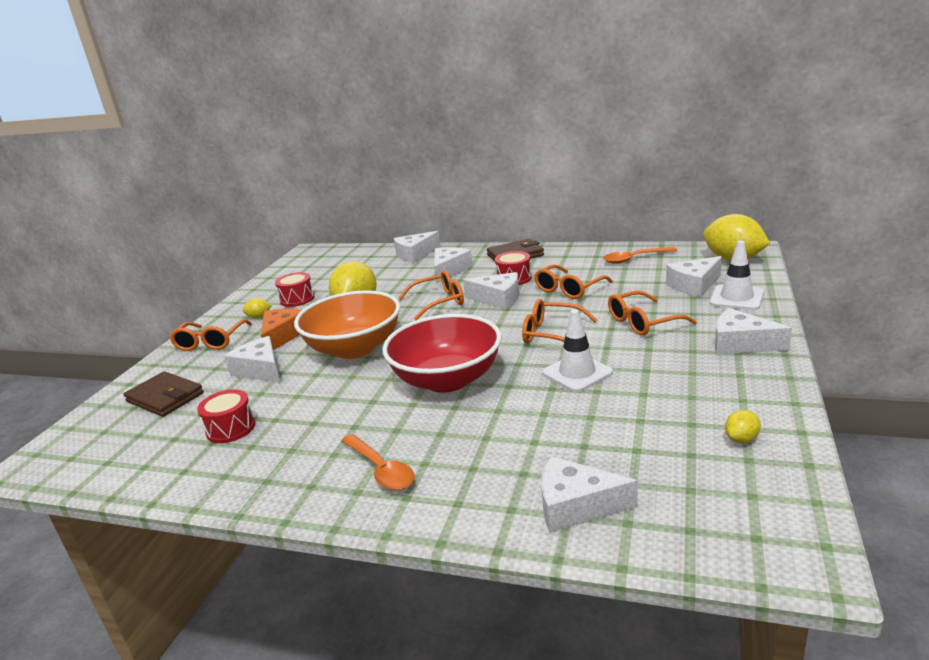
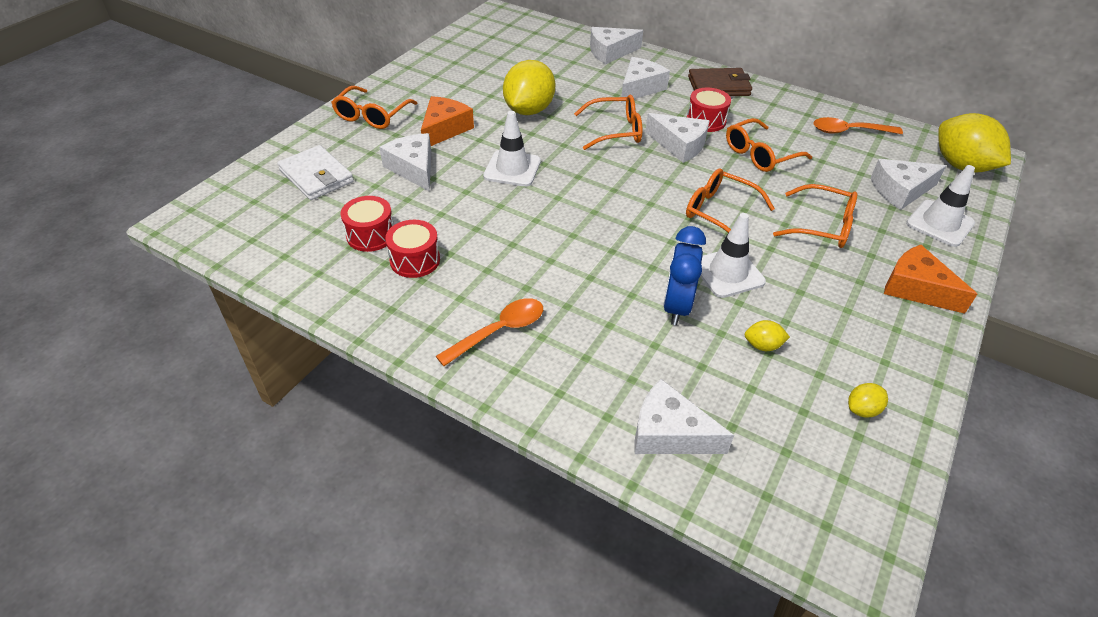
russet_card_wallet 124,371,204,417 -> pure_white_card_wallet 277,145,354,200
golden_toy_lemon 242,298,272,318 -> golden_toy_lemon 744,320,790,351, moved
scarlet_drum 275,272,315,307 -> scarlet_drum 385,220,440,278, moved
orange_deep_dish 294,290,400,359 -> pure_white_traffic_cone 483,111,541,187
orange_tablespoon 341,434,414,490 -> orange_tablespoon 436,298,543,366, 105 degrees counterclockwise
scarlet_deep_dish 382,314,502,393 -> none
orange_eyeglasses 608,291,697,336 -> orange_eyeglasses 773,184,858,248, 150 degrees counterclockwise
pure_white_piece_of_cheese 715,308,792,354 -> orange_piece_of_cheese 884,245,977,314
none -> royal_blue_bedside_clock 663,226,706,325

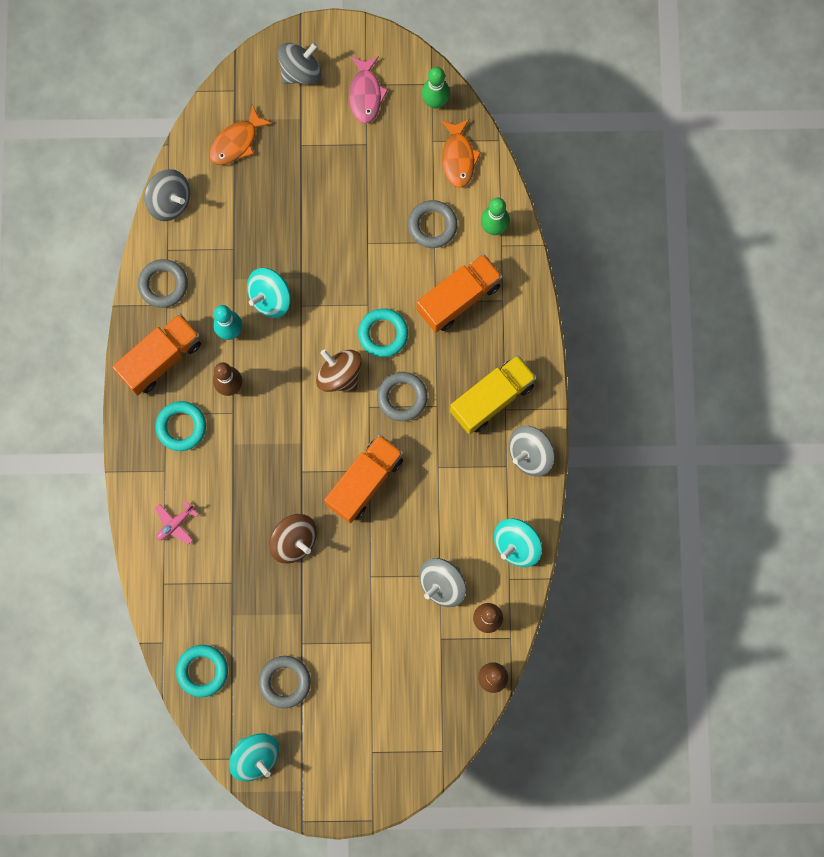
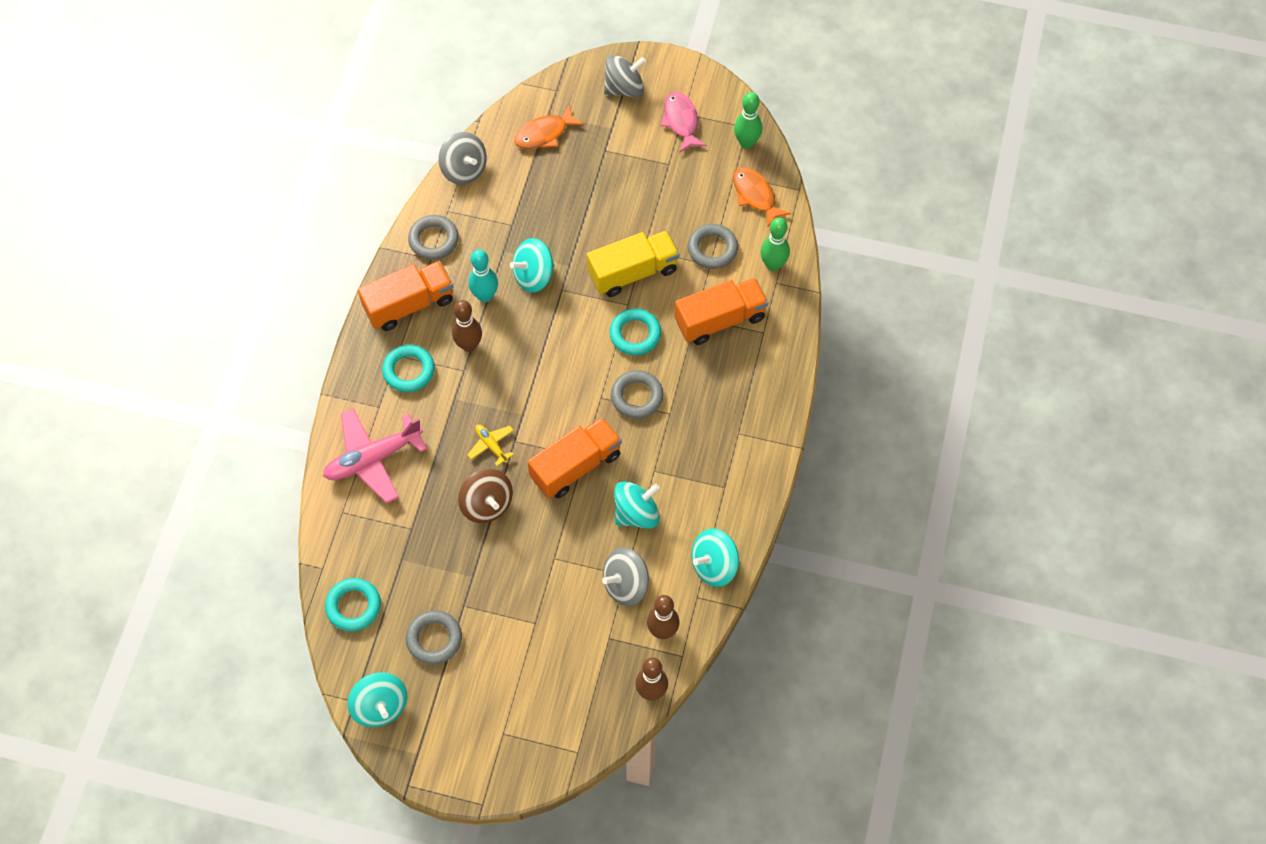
pink_plane 155,500,199,545 -> pink_plane 323,408,427,503, x2.09
russet_toy_top 316,349,362,392 -> none
pink_fish_figure 349,56,388,124 -> pink_fish_figure 661,92,707,153, 150 degrees clockwise
orange_fish_figure 441,119,481,188 -> orange_fish_figure 733,167,791,228, 135 degrees clockwise
golden_toy_truck 450,355,537,435 -> golden_toy_truck 587,230,679,297, moved
gray_toy_top 509,426,555,476 -> none
none -> golden_plane 467,424,514,466
none -> turquoise_toy_top 614,481,660,529

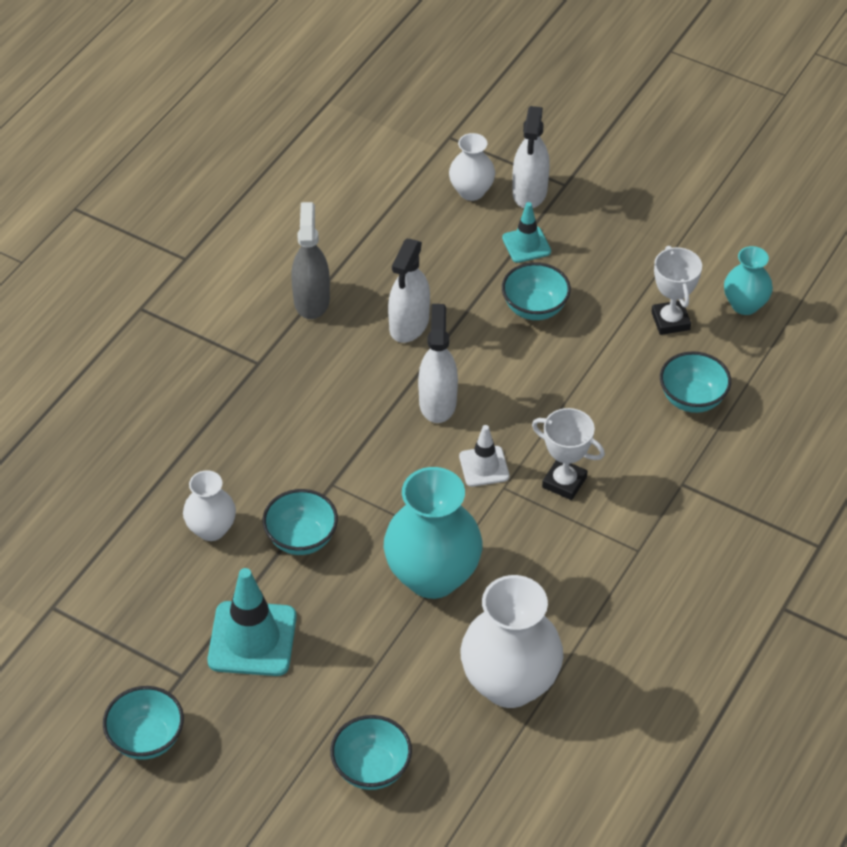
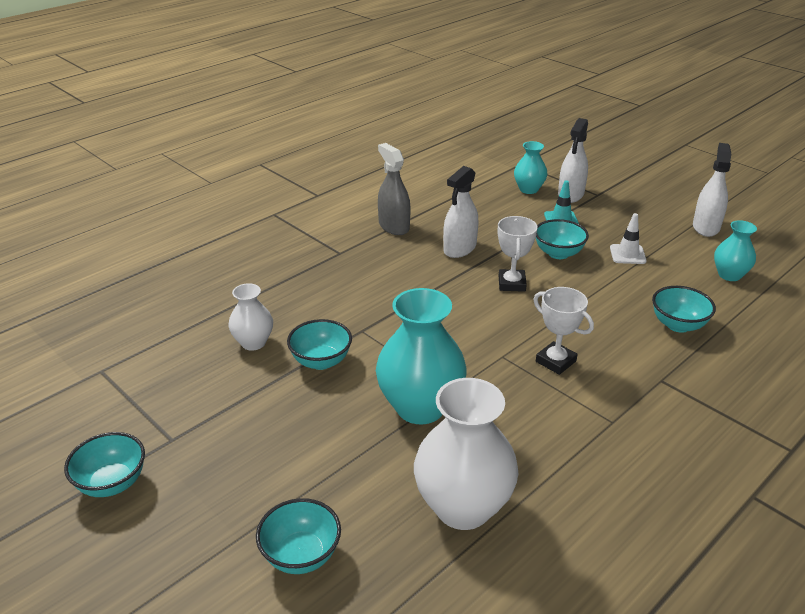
turquoise_traffic_cone 207,568,297,676 -> none
gray_spray_cleaner 291,202,330,319 -> gray_spray_cleaner 378,143,410,235, 45 degrees counterclockwise
pure_white_spray_cleaner 418,304,458,423 -> pure_white_spray_cleaner 693,143,731,237, moved
pure_white_flower_vase 449,133,495,201 -> turquoise_flower_vase 514,141,548,194
pure_white_traffic_cone 459,425,509,487 -> pure_white_traffic_cone 610,213,647,264, moved
pure_white_trophy 651,246,702,335 -> pure_white_trophy 498,216,538,292, moved

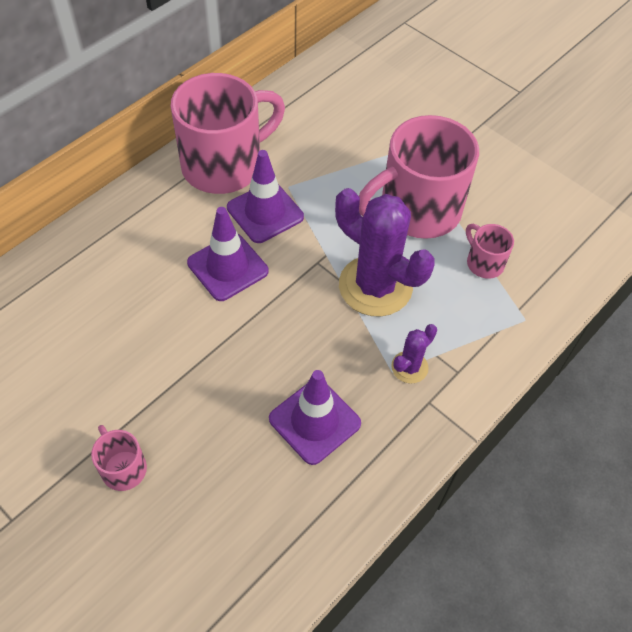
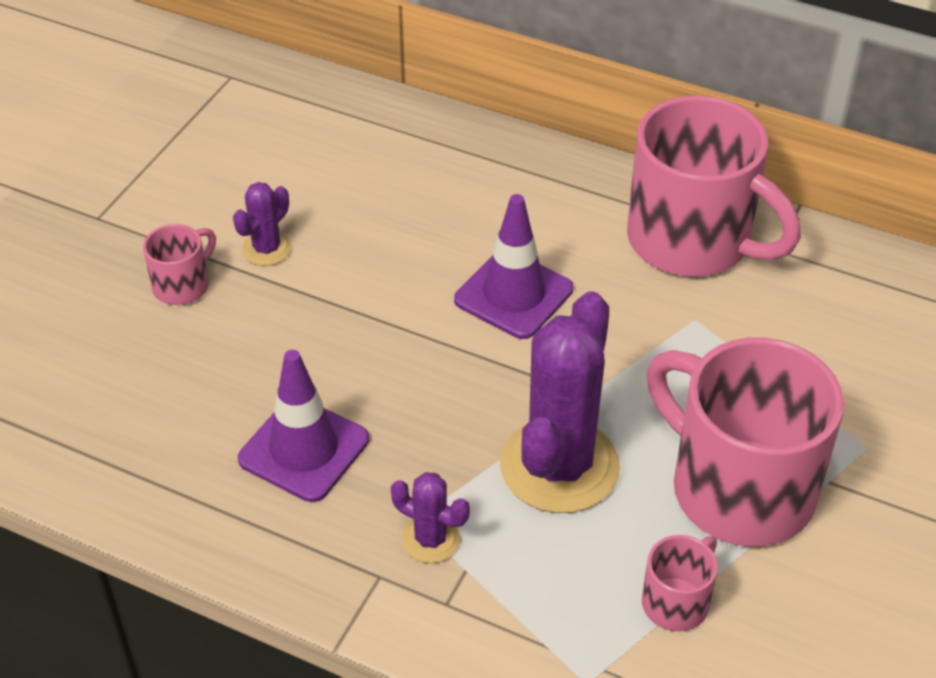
violet_traffic_cone 227,150,304,243 -> none
none -> violet_saguaro_cactus 233,182,292,266

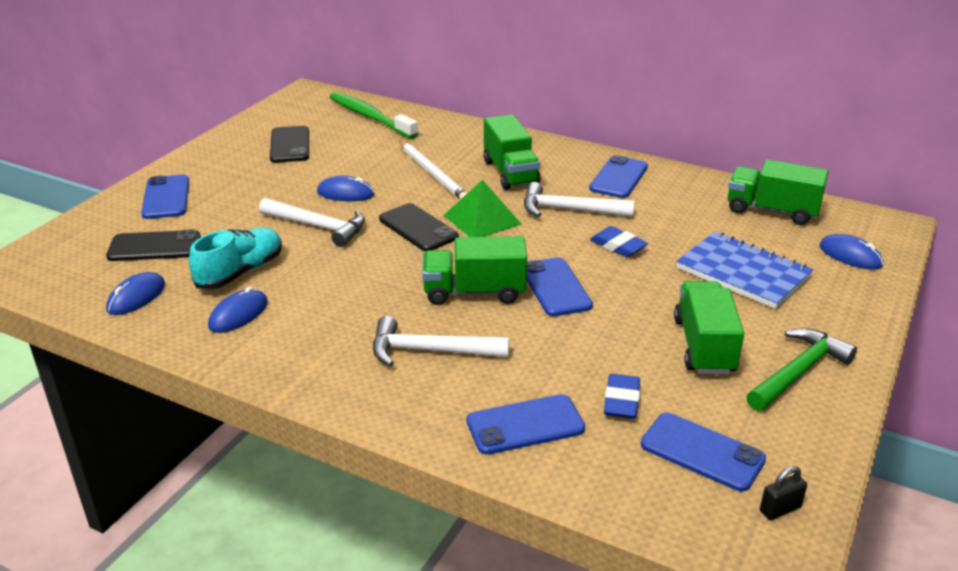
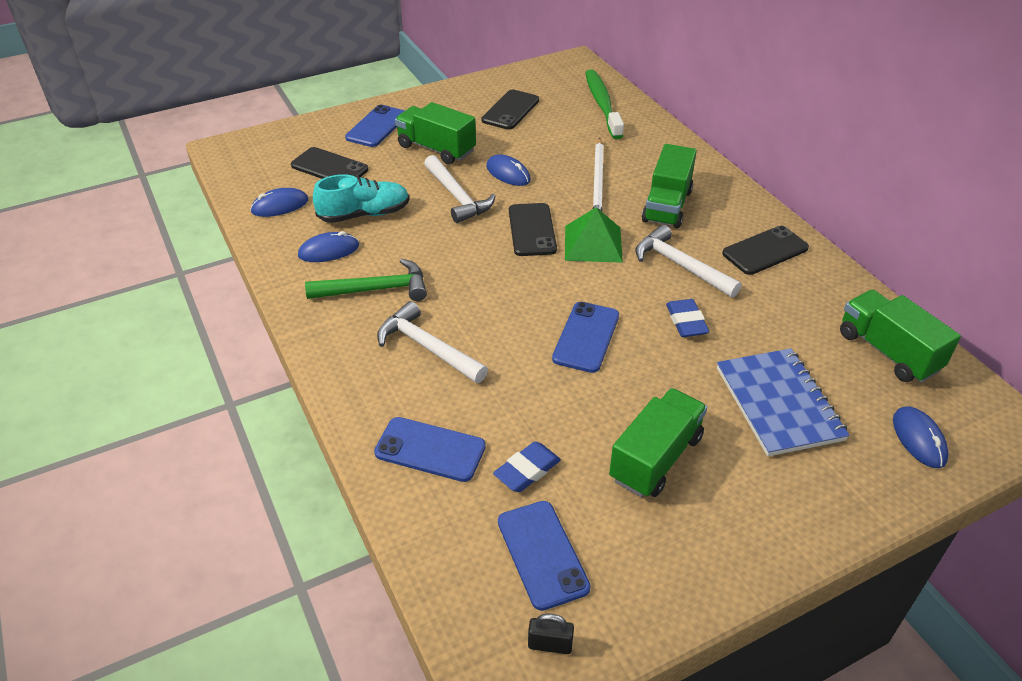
emerald_toy_truck 422,236,527,305 -> emerald_toy_truck 395,102,476,164, moved
royal_blue_smartphone 589,155,648,198 -> black_smartphone 722,226,809,275
emerald_hammer 746,328,857,411 -> emerald_hammer 305,259,427,301, moved

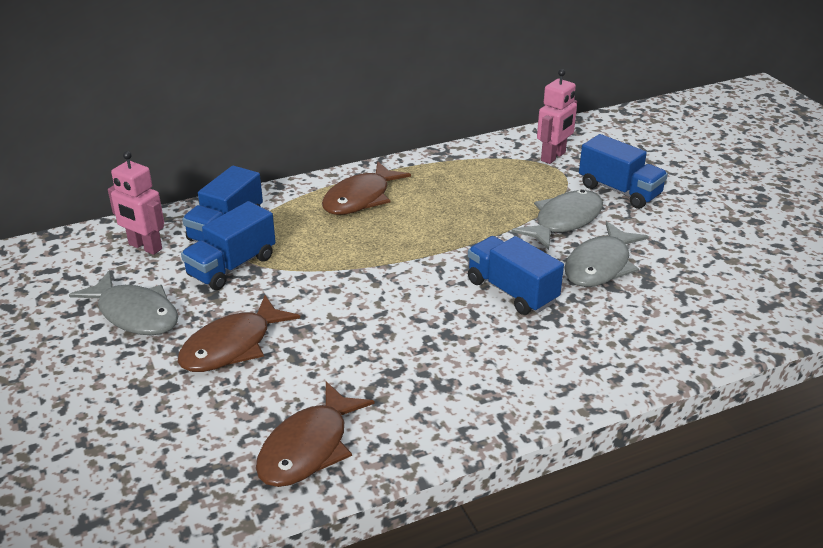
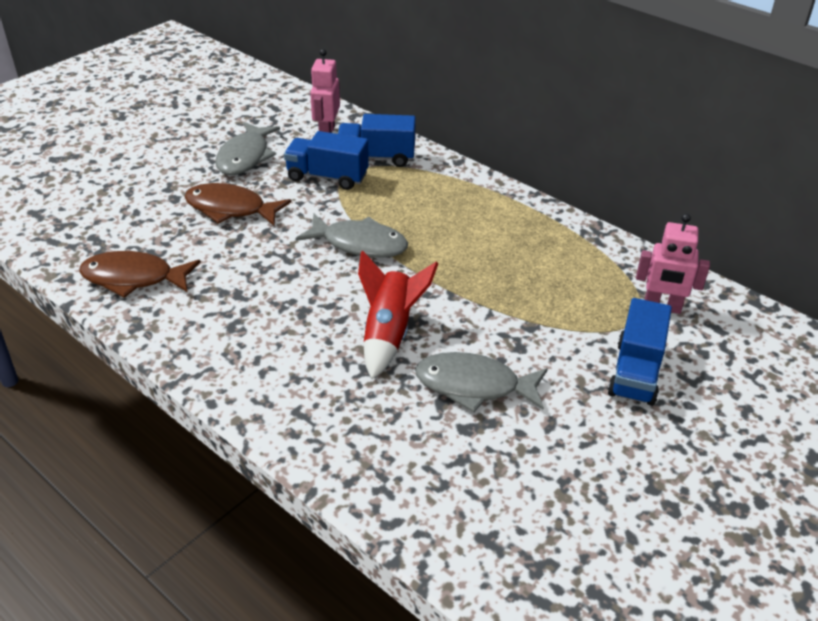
russet_fish_figure 322,161,411,215 -> none
royal_blue_toy_truck 468,236,564,315 -> scarlet_toy_rocket 358,250,438,379
gray_fish_figure 512,190,603,250 -> gray_fish_figure 295,214,408,258, moved

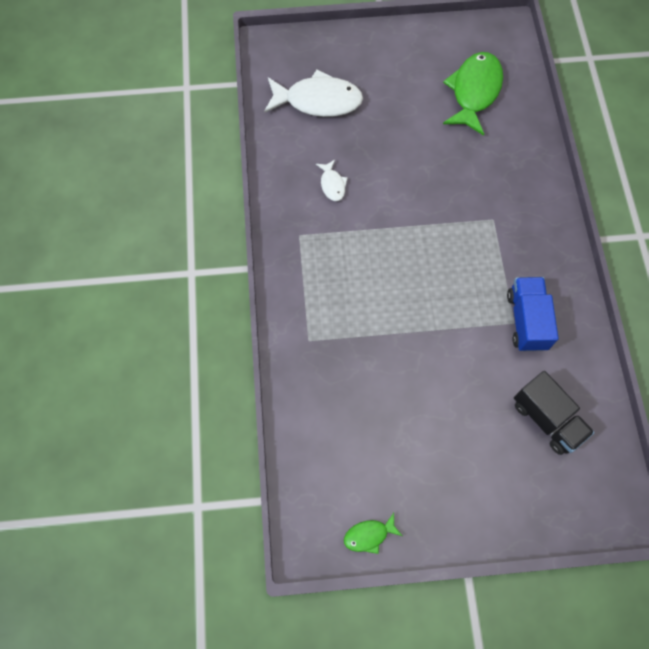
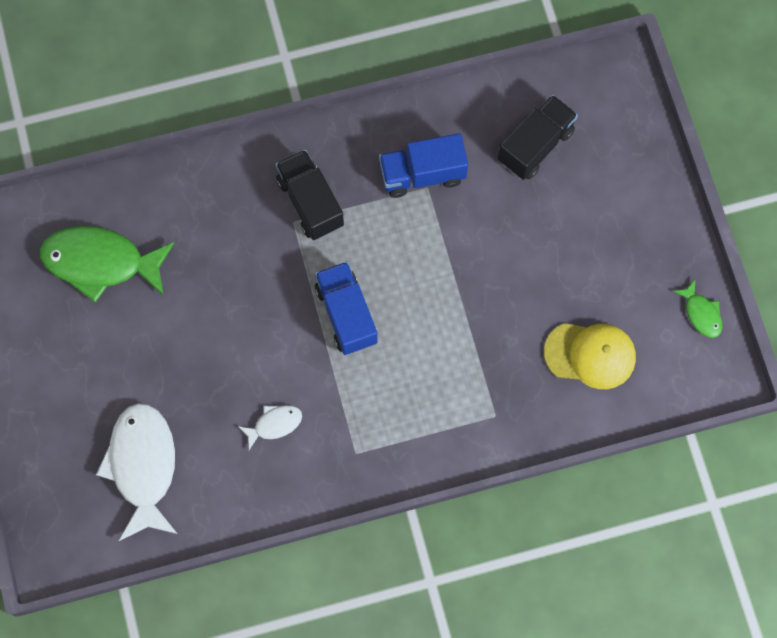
none -> black_toy_truck 275,150,344,240
none -> royal_blue_toy_truck 315,262,378,355
none -> golden_baseball_cap 544,323,636,389

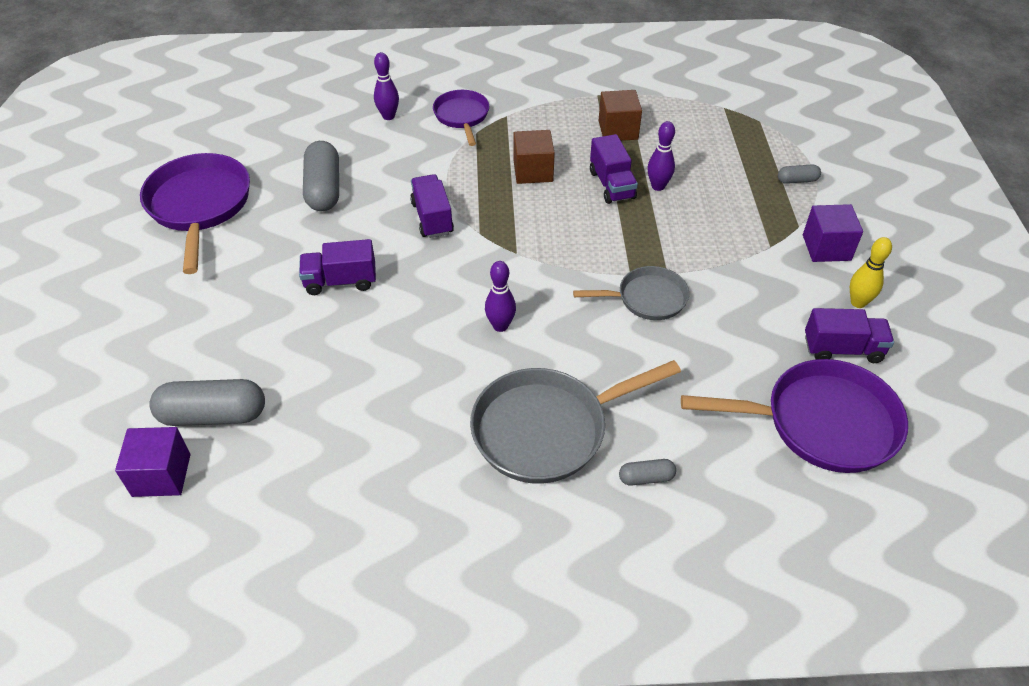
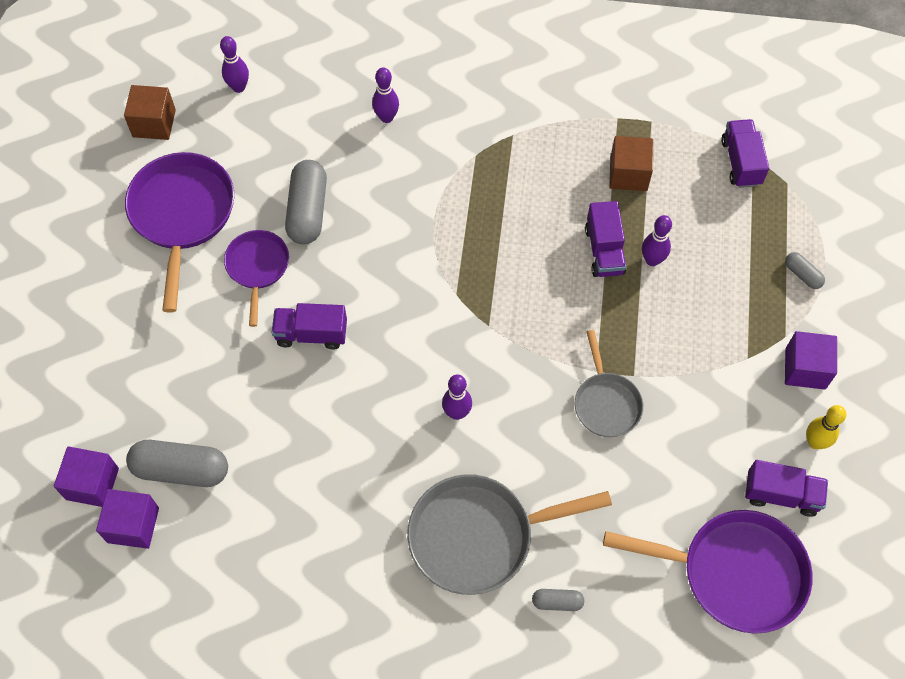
violet_toy_truck 410,174,454,238 -> violet_toy_truck 721,119,769,188, moved
violet_skillet 433,90,489,146 -> violet_skillet 224,230,289,327, moved
russet_cube 514,130,555,184 -> russet_cube 124,85,176,140, moved
gray_skillet 573,266,689,320 -> gray_skillet 575,330,643,437, 75 degrees clockwise
gray_pill_shape 778,164,821,184 -> gray_pill_shape 785,252,825,289, 45 degrees clockwise
none -> violet_cube 54,446,119,507
none -> violet_bowling_pin 220,36,249,93

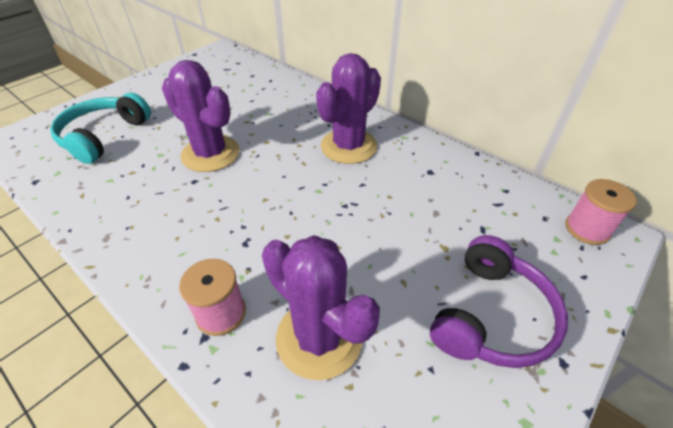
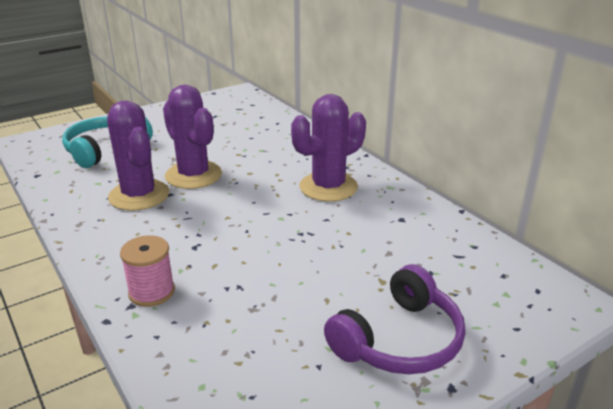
violet_saguaro_cactus 262,235,380,380 -> violet_saguaro_cactus 107,101,169,211, moved
pink_spool 565,179,637,245 -> none

